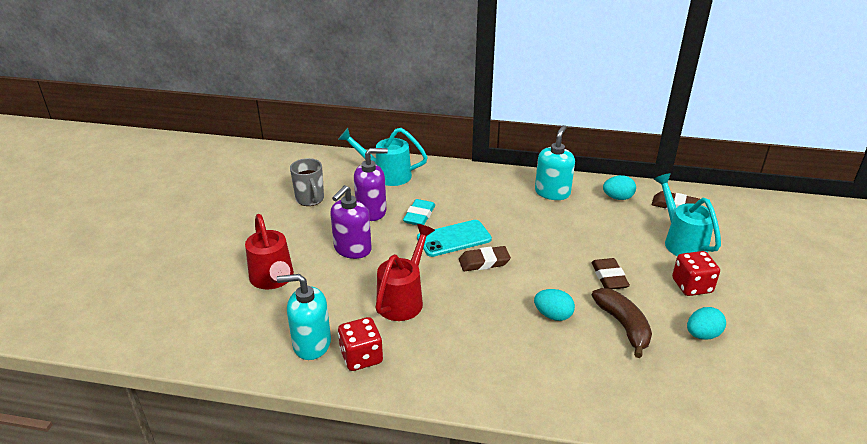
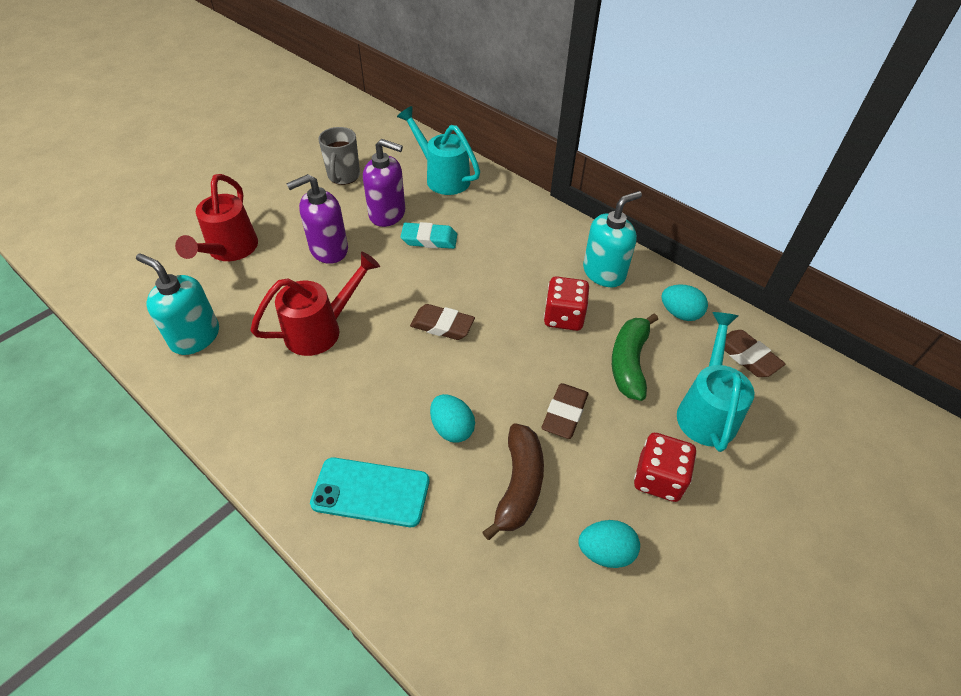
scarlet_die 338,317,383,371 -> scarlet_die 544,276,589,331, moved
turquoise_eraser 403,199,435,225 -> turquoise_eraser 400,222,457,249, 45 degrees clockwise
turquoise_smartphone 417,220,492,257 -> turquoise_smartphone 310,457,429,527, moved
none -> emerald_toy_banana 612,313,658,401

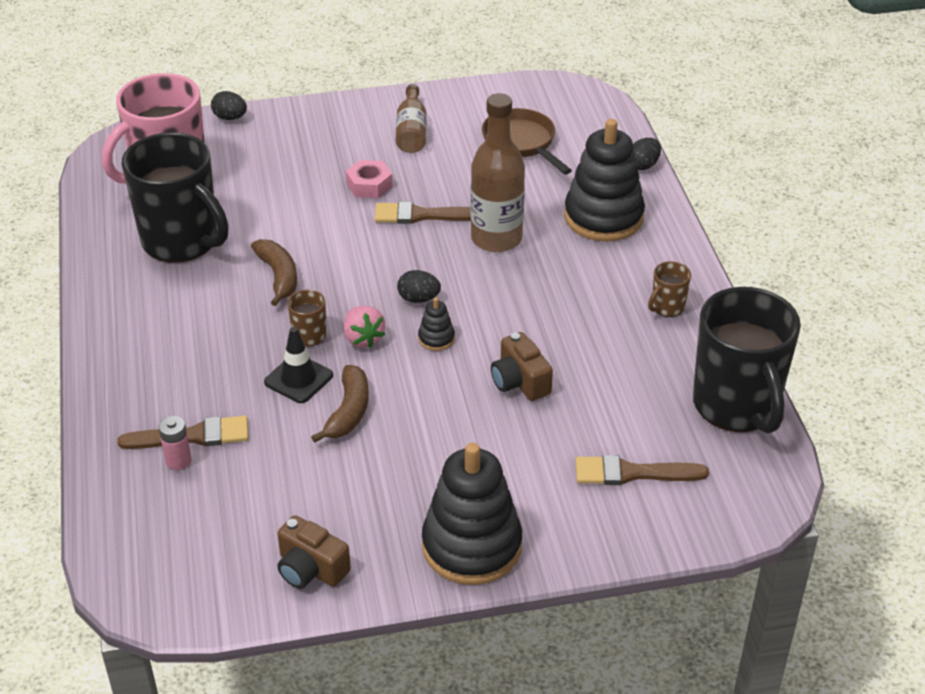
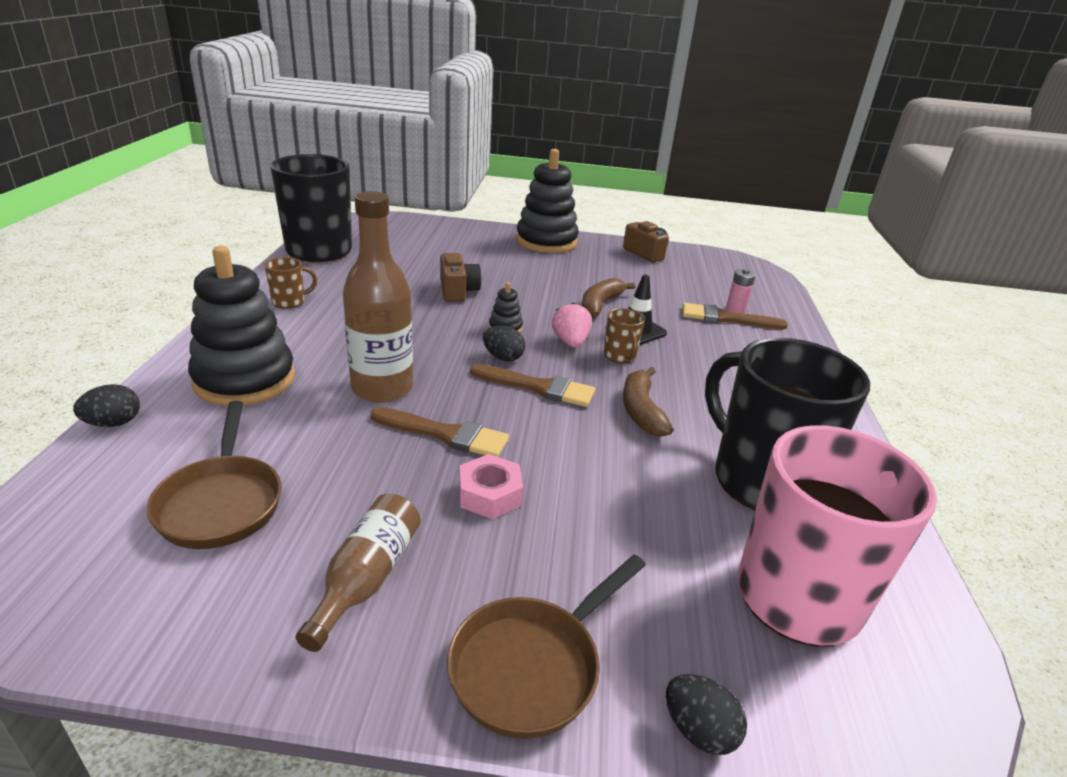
russet_paintbrush 575,455,709,485 -> russet_paintbrush 470,364,595,407, moved
none -> russet_skillet 447,555,646,739

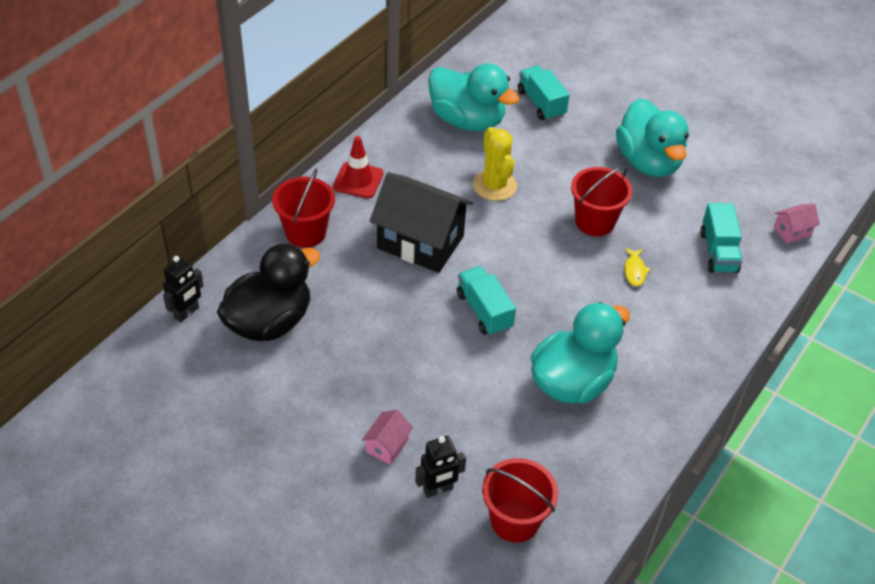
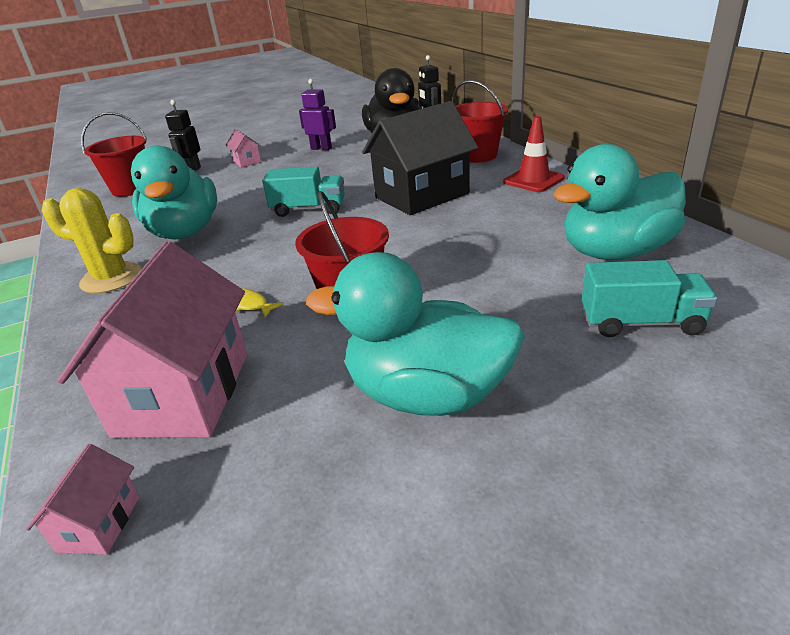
golden_saguaro_cactus 473,127,517,201 -> golden_saguaro_cactus 42,188,141,293, moved
turquoise_toy_truck 700,203,743,273 -> pink_cottage 58,242,247,438
none -> violet_toy_robot 299,79,336,150

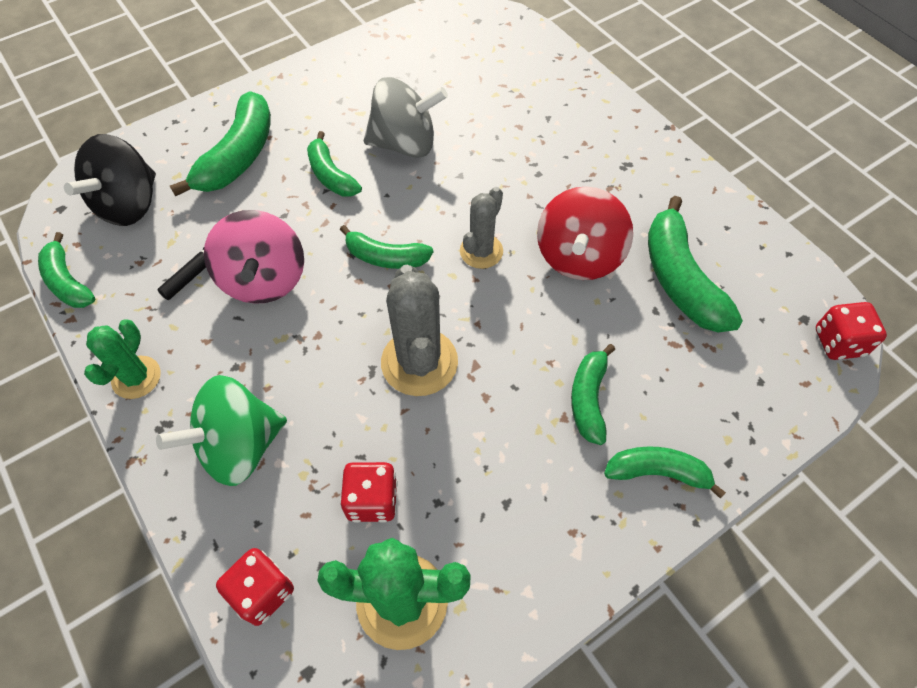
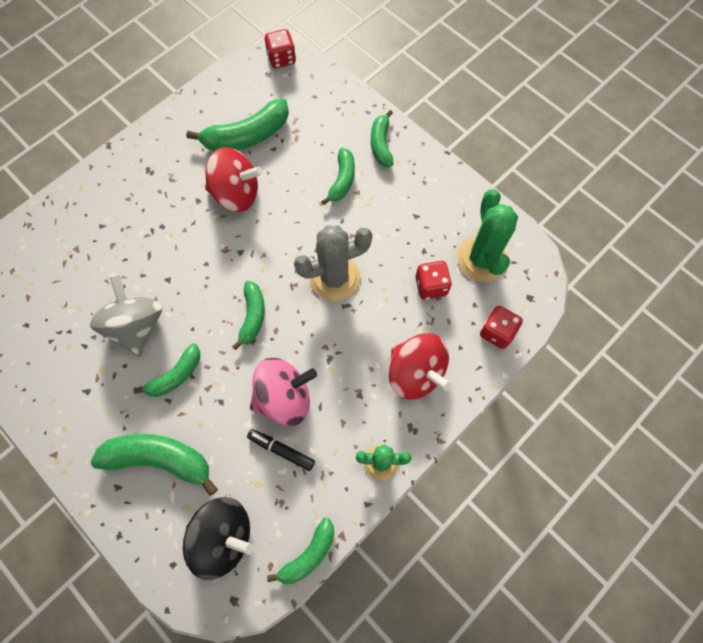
emerald_toy_top 156,375,287,486 -> scarlet_toy_top 389,333,452,400
gray_saguaro_cactus 460,187,503,269 -> none
emerald_toy_banana 571,344,615,445 -> emerald_toy_banana 321,148,355,205, 75 degrees counterclockwise

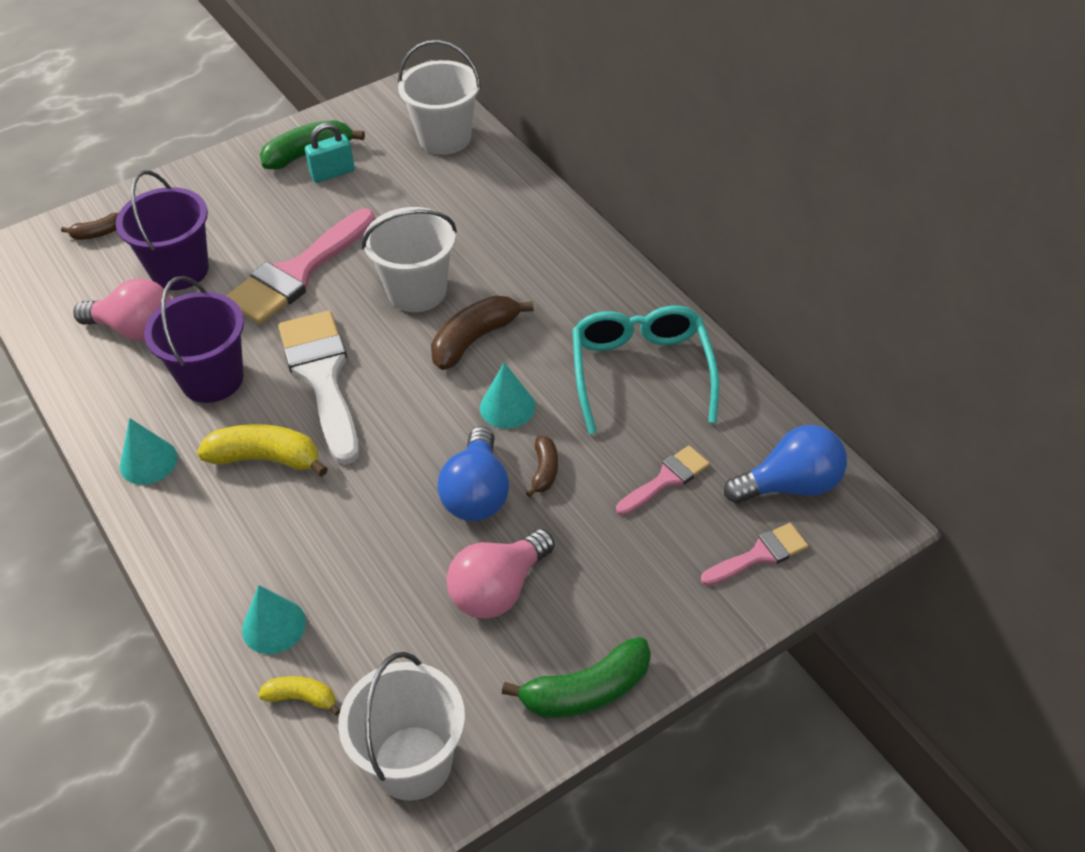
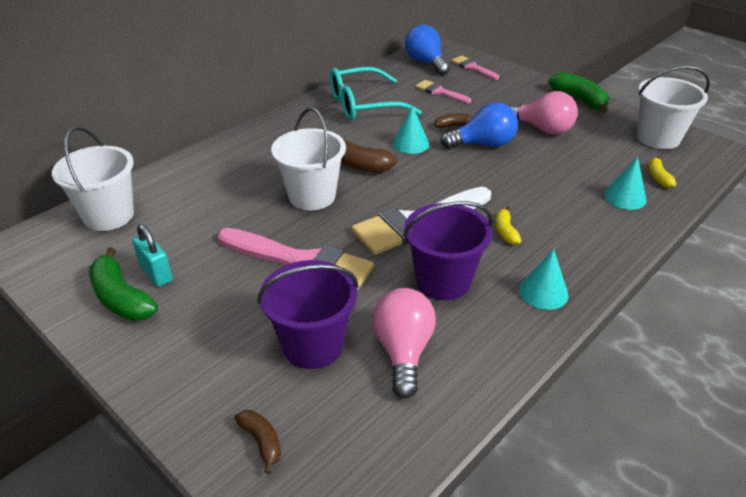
golden_toy_banana 197,424,328,477 -> golden_toy_banana 495,207,522,245, x0.55

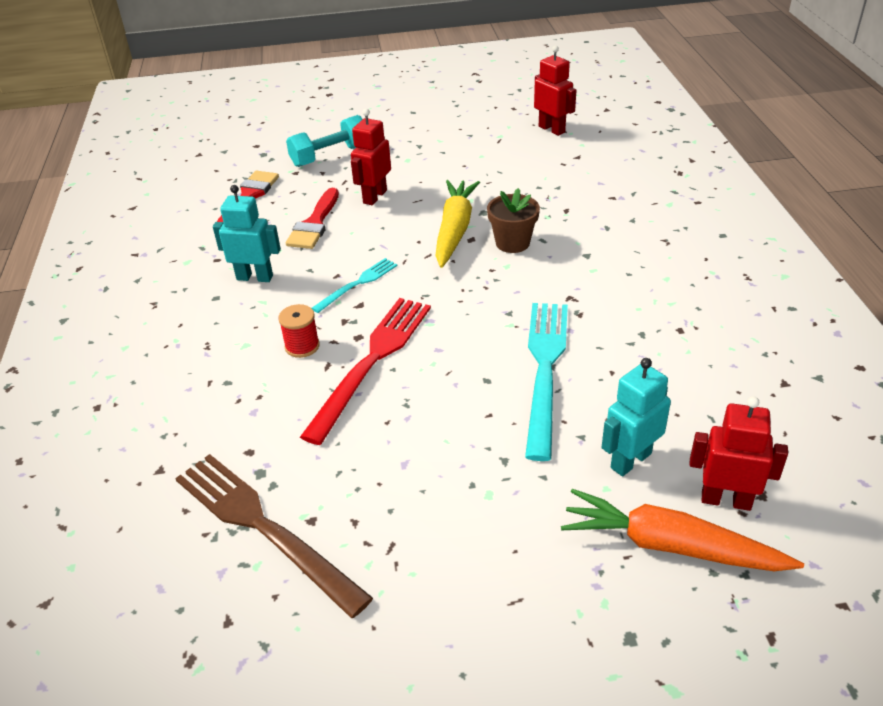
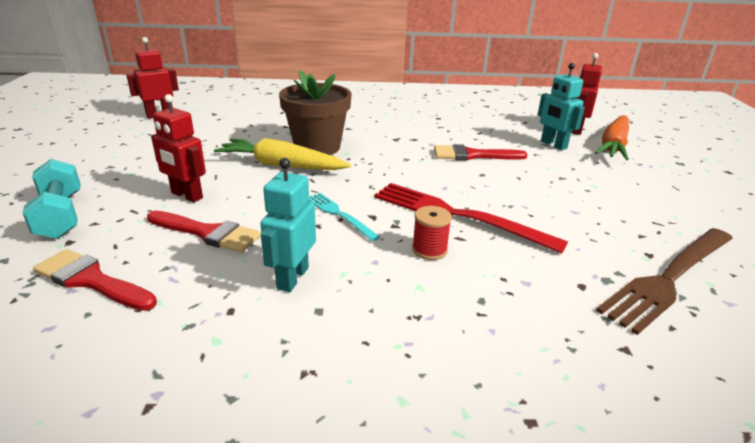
russet_flower_pot 487,188,540,253 -> russet_flower_pot 279,70,351,155, x1.62
turquoise_dinner_fork 525,303,568,461 -> scarlet_paintbrush 434,144,528,160

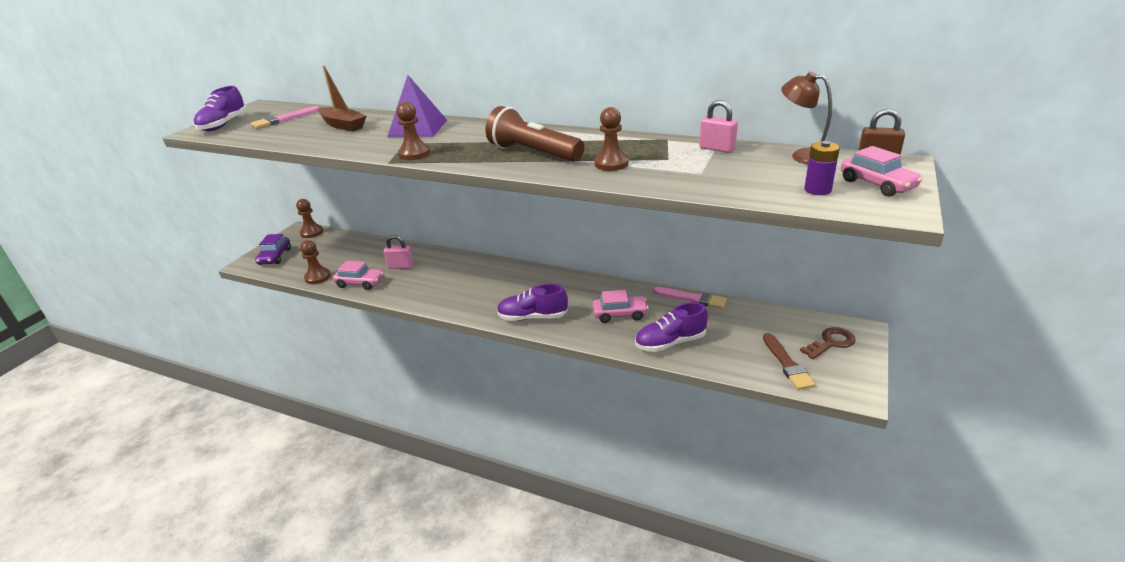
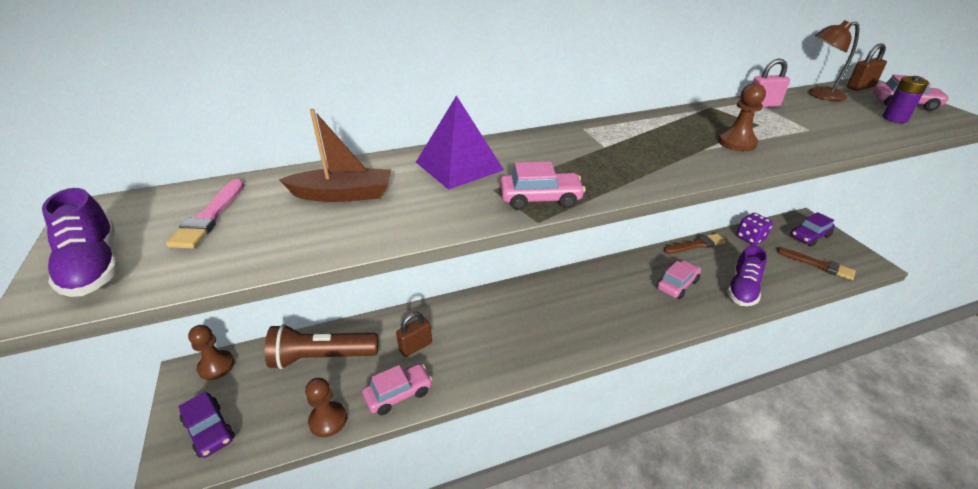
pink_small_lock 384,235,414,269 -> russet_small_lock 396,312,432,357
russet_pawn 396,102,430,160 -> pink_car 500,161,586,210
russet_flashlight 485,106,584,162 -> russet_flashlight 265,324,378,369, moved
violet_sneaker 497,284,568,321 -> none
pink_paintbrush 653,287,727,309 -> russet_paintbrush 664,233,726,254
russet_latchkey 800,327,856,359 -> violet_car 790,212,835,247
none -> violet_die 736,213,773,245

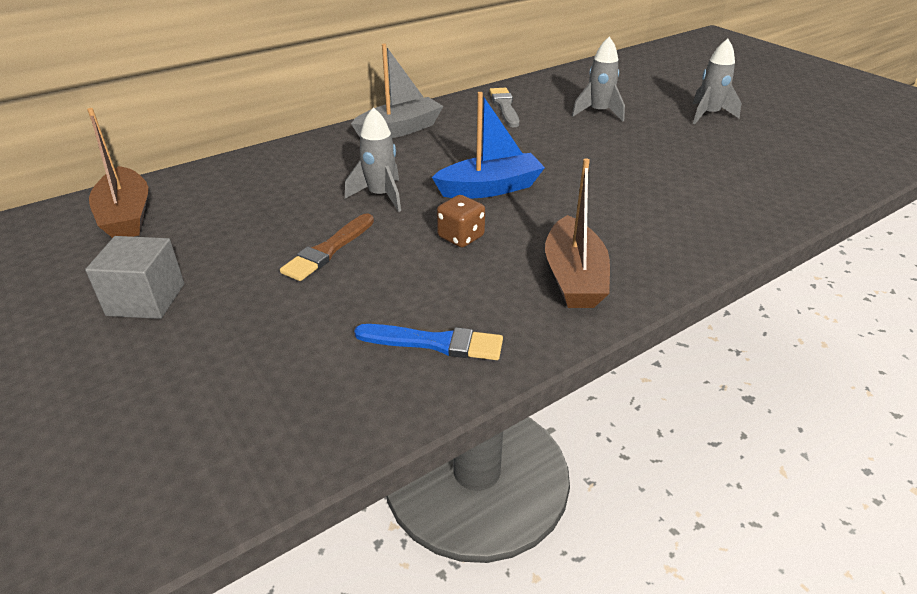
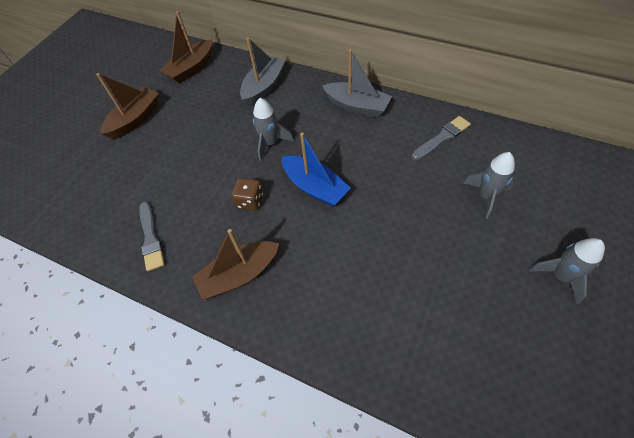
gray_cube 85,236,184,319 -> russet_sailboat 96,73,159,139
russet_paintbrush 280,213,374,281 -> none
royal_blue_paintbrush 354,324,503,360 -> gray_paintbrush 139,202,165,271
none -> gray_sailboat 240,37,286,106

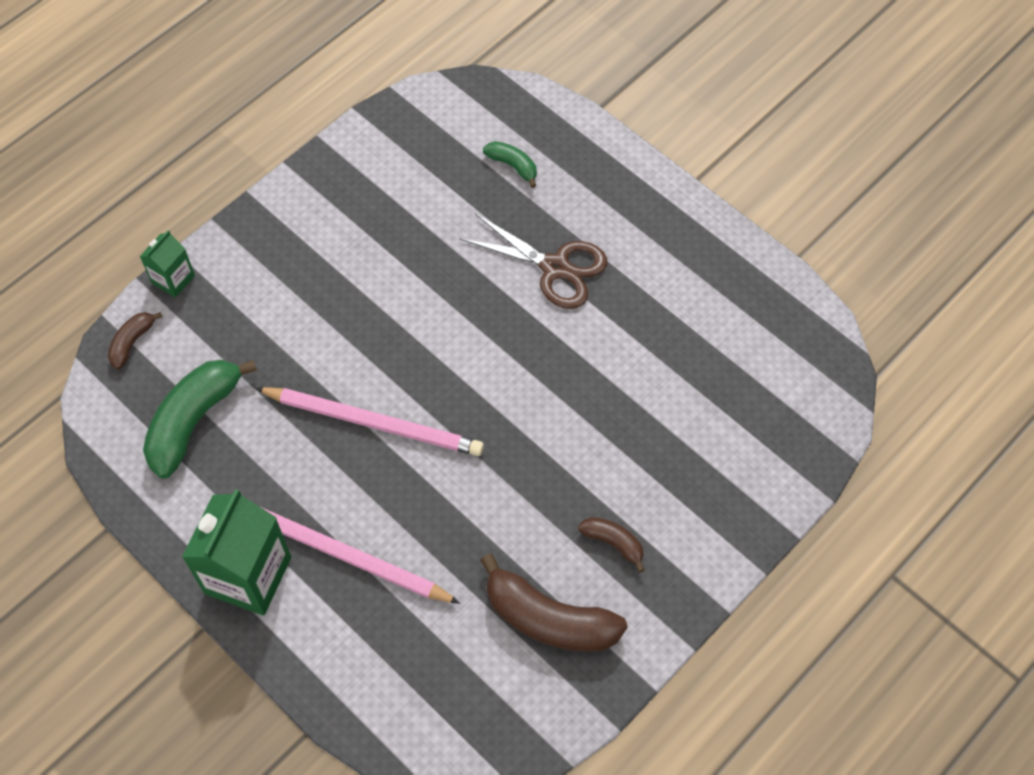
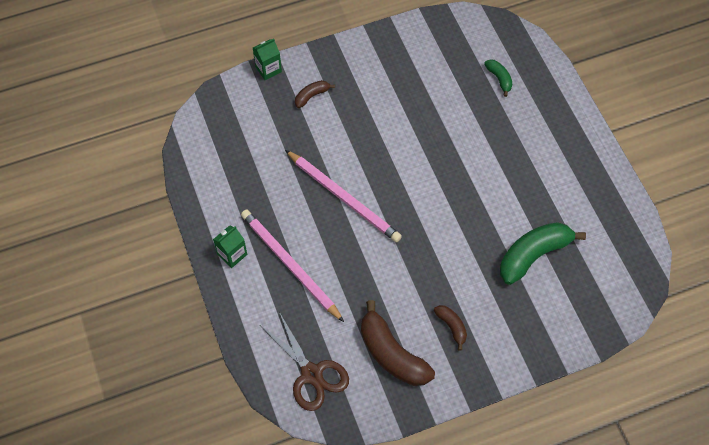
russet_toy_banana 108,312,163,369 -> russet_toy_banana 295,80,335,108, moved
emerald_toy_banana 143,360,257,479 -> emerald_toy_banana 500,222,586,285, moved
emerald_milk_carton 182,489,291,616 -> emerald_milk_carton 213,225,247,268, x0.52
russet_pair_of_scissors 459,213,607,309 -> russet_pair_of_scissors 260,312,349,411, moved

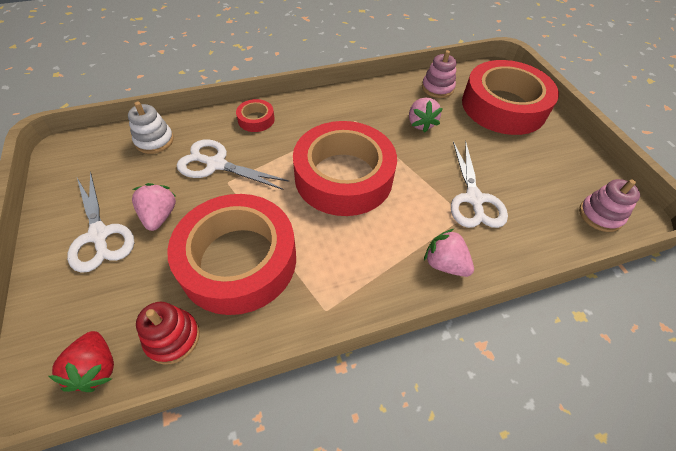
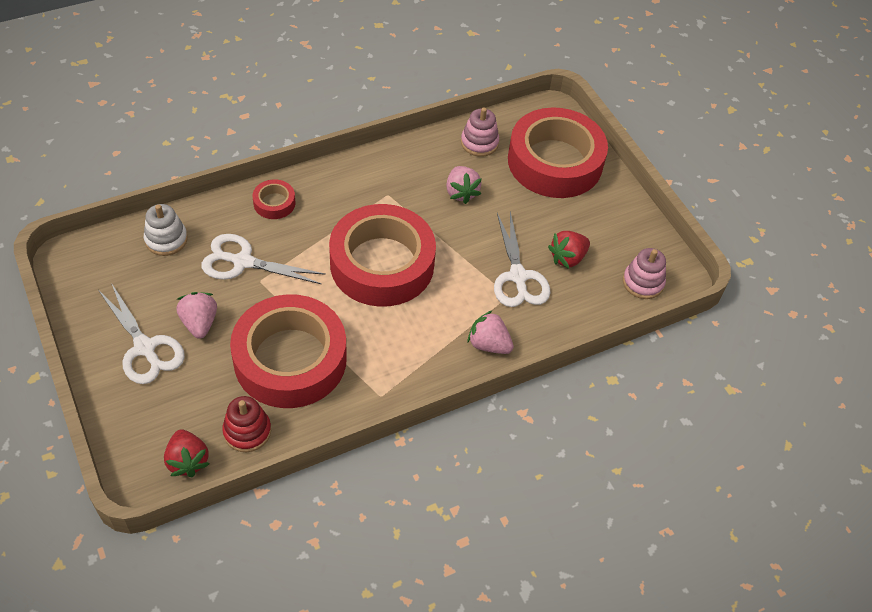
none -> scarlet_berry 548,231,590,269

